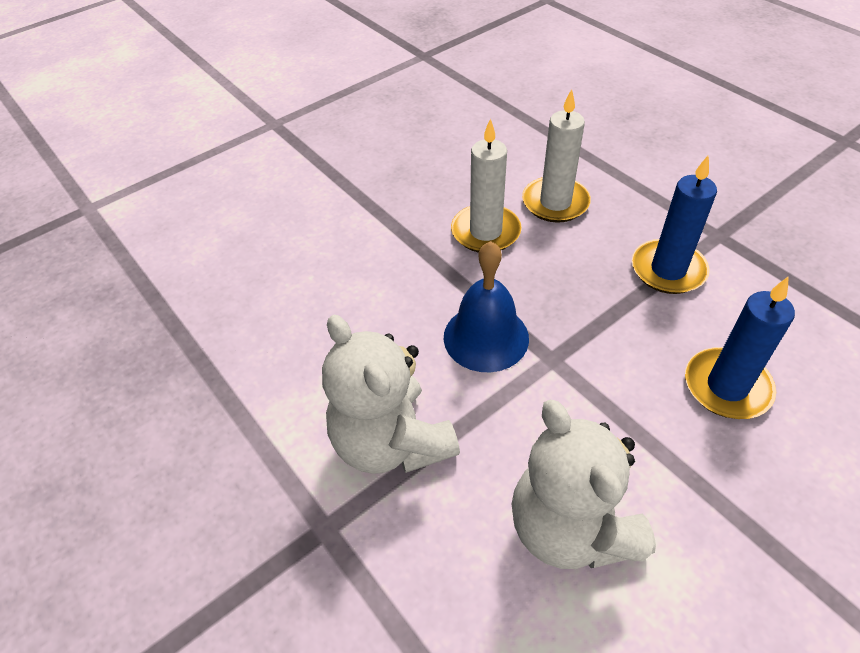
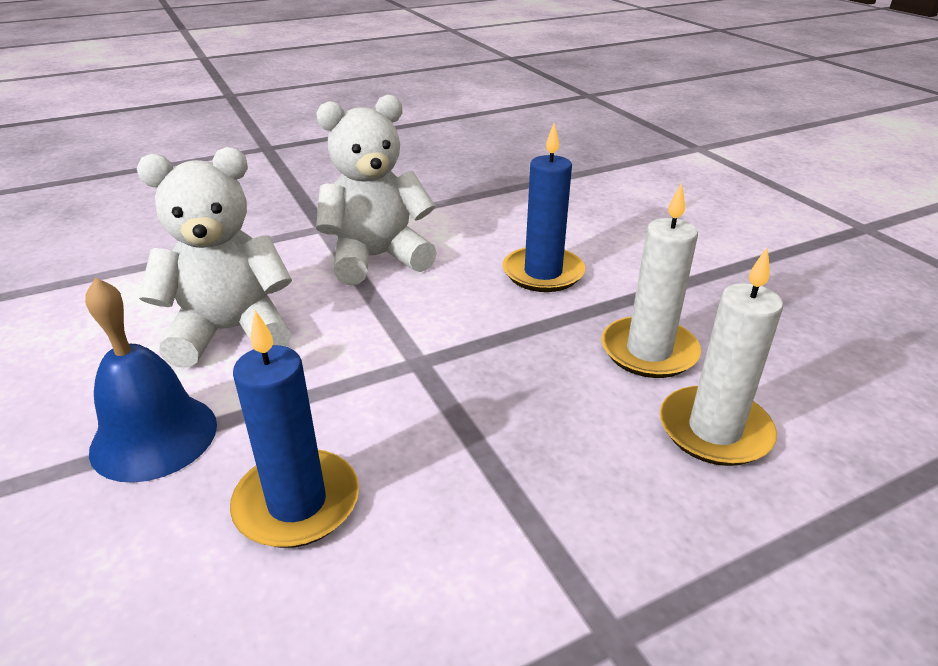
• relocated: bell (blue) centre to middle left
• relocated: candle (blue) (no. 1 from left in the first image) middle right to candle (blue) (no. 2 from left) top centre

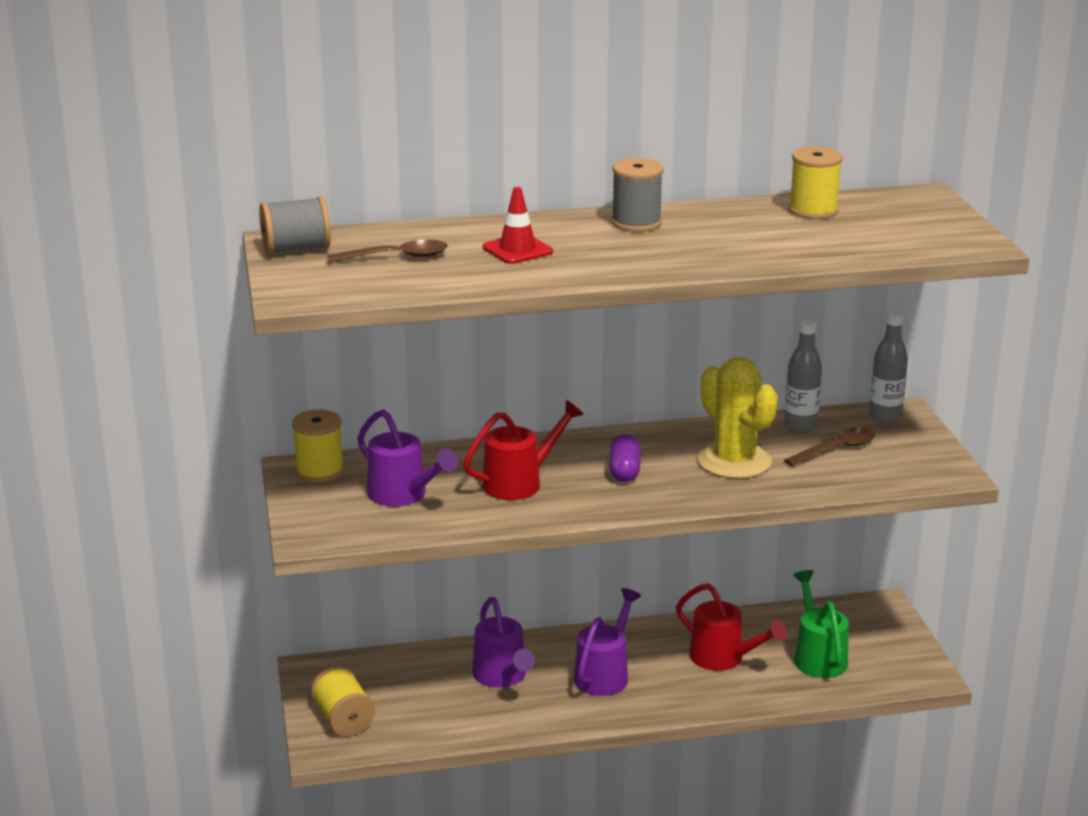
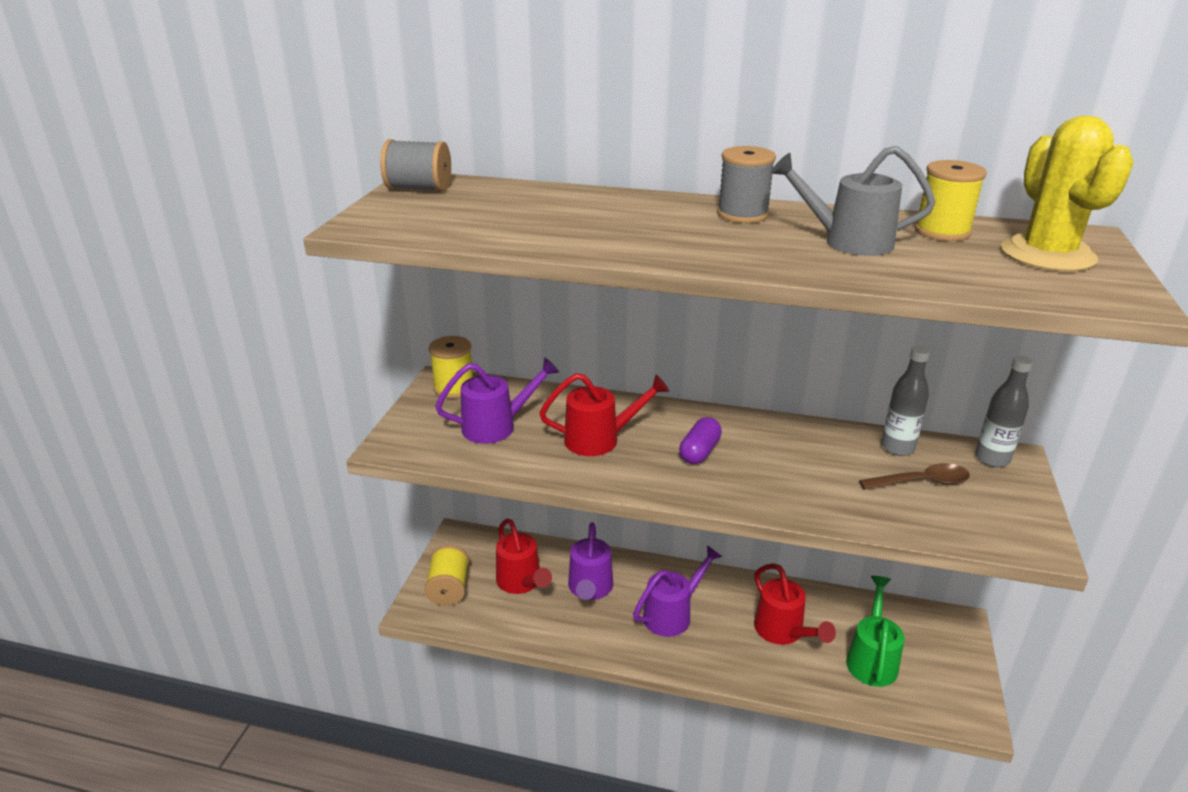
• missing: spoon (brown) (no. 1 from left) top centre
• spun: watering can (purple) (no. 1 from left) centre = centre 90 degrees counterclockwise
• missing: traffic cone (red) top centre
• relocated: cactus (yellow) middle right to top right
• appeared: watering can (red) (no. 1 from left) bottom centre
• appeared: watering can (grey) top right

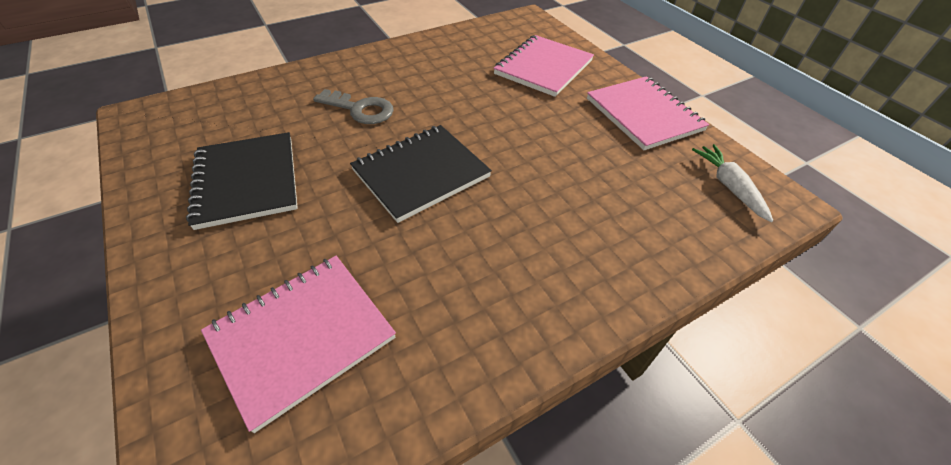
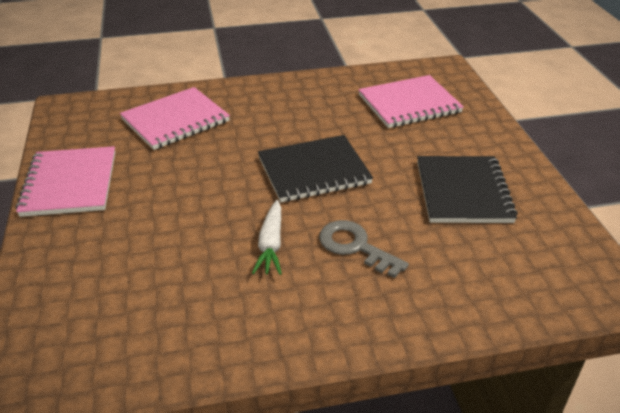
• relocated: notebook (pink) (no. 2 from left) top centre to top left
• relocated: carrot (white) middle right to centre

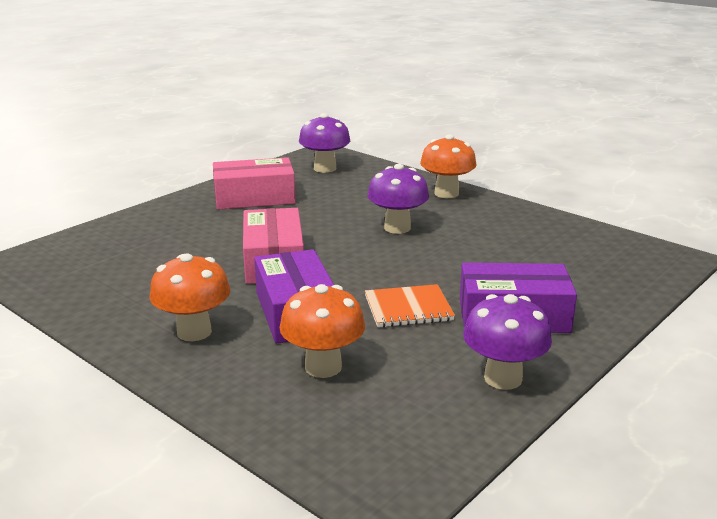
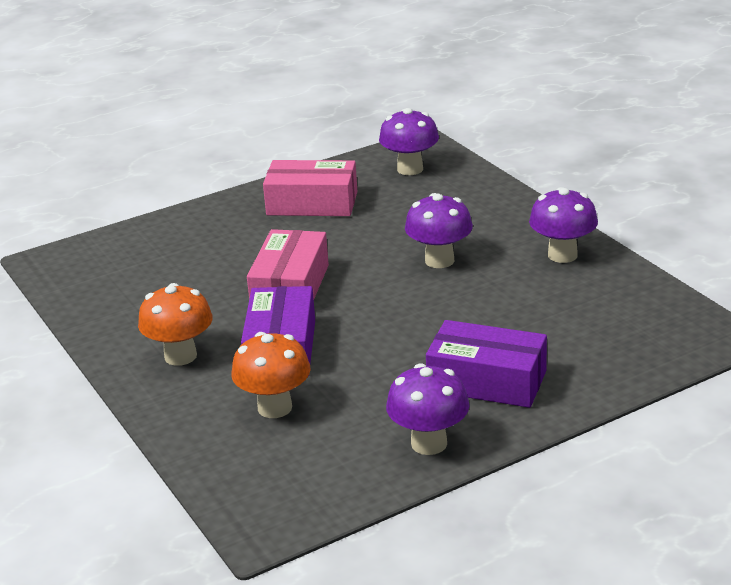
• missing: notebook (orange) centre
• missing: mushroom (orange) (no. 3 from left) top centre
• appeared: mushroom (purple) (no. 4 from left) middle right

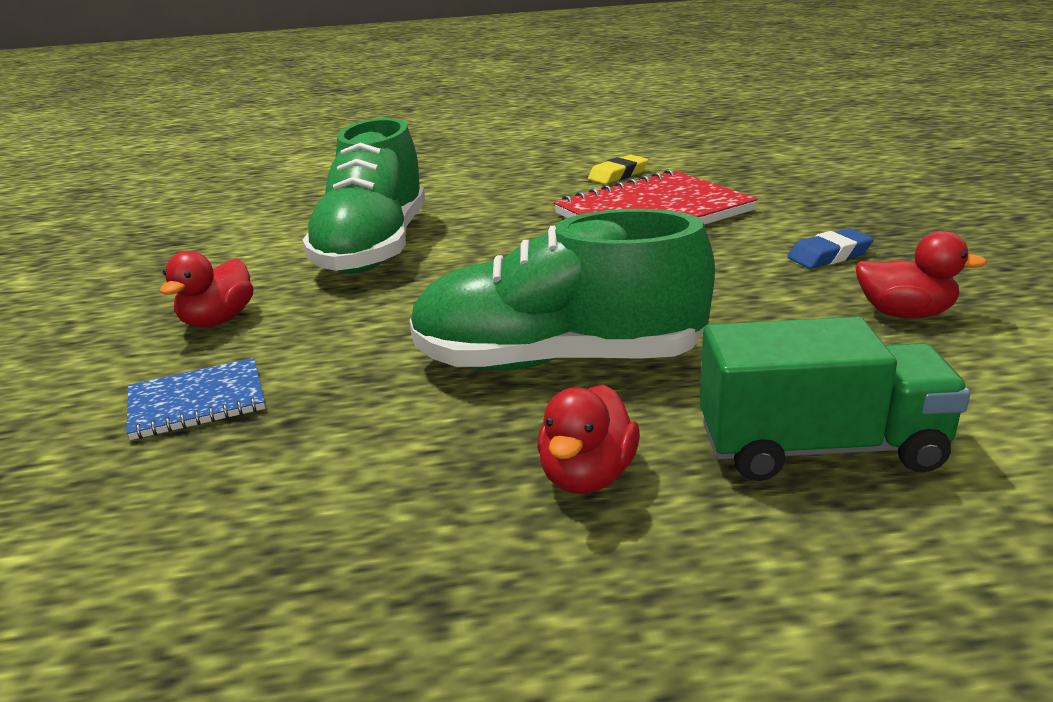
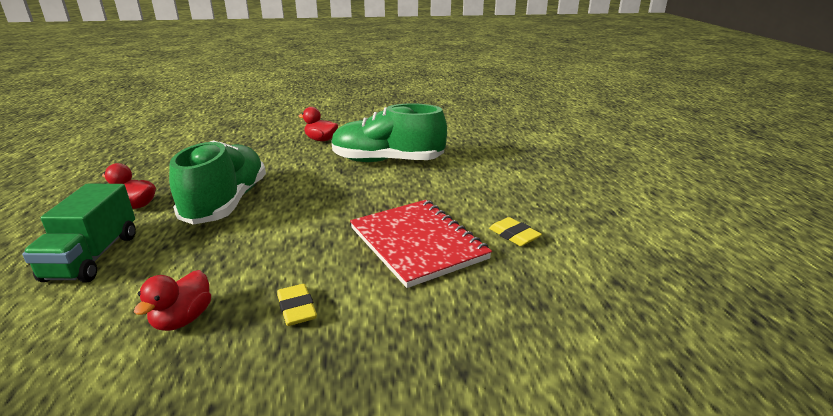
• missing: notebook (blue) middle left
• colour: eraser (blue) middle right to eraser (yellow) (no. 1 from left) bottom centre

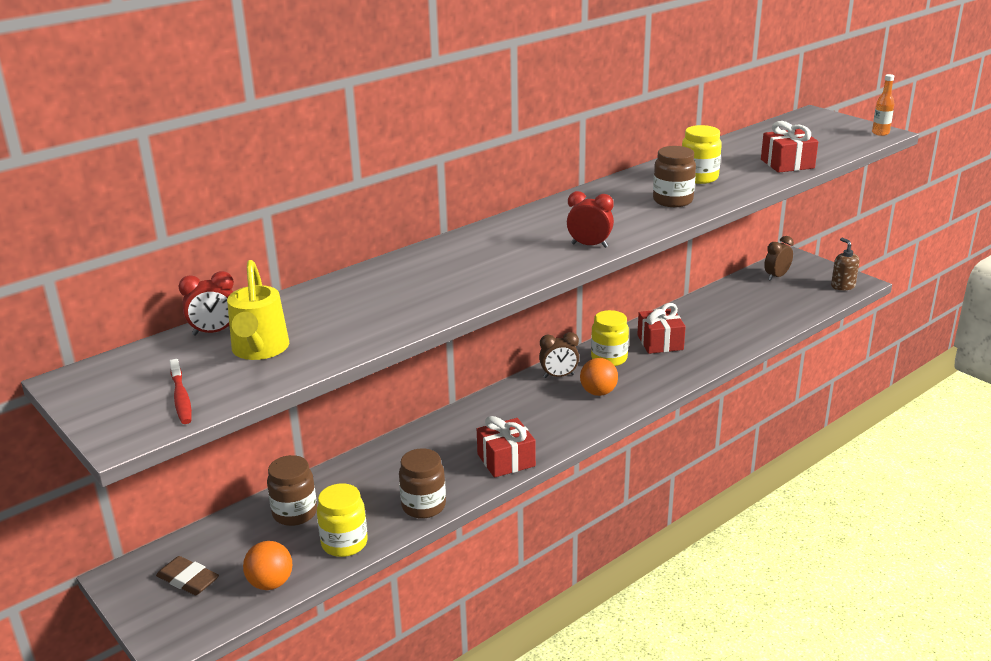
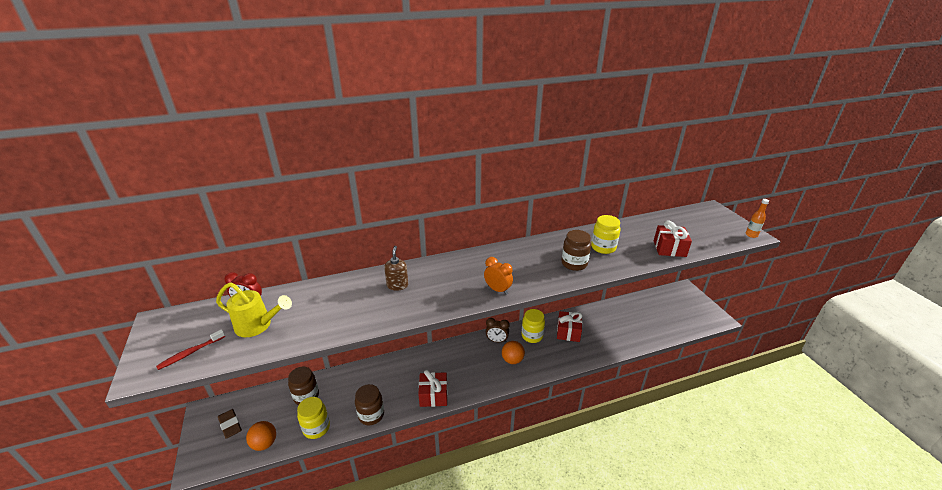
• spun: toothbrush (red) middle left = bottom left 45 degrees clockwise
• spun: watering can (yellow) middle left = middle left 90 degrees counterclockwise
• colour: clock (red) (no. 2 from left) top centre to clock (orange) centre
• missing: clock (brown) (no. 2 from left) middle right
• relocated: soap dispenser (brown) middle right to centre

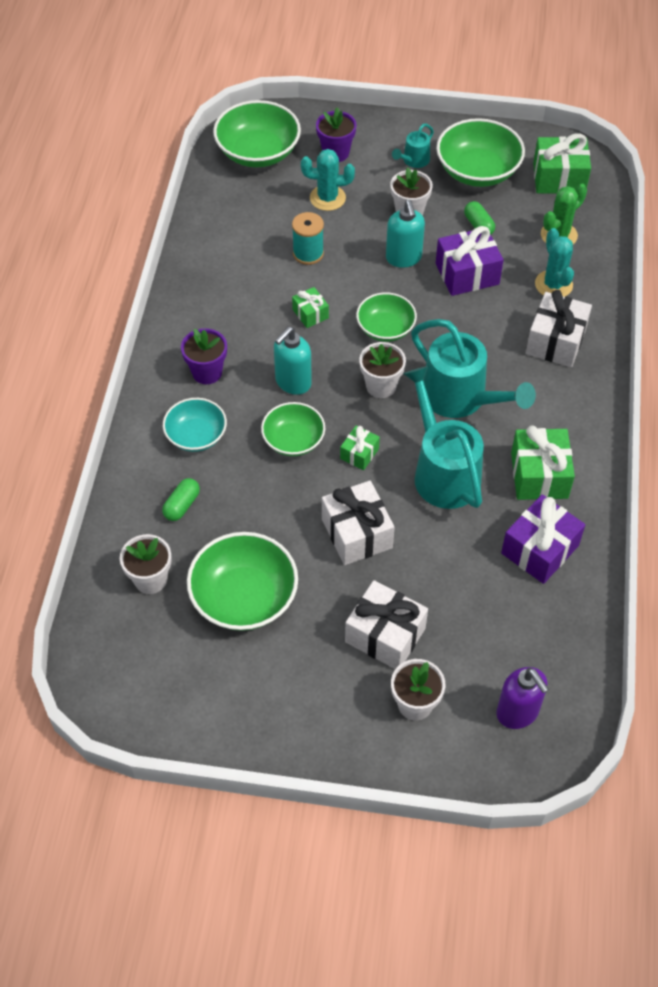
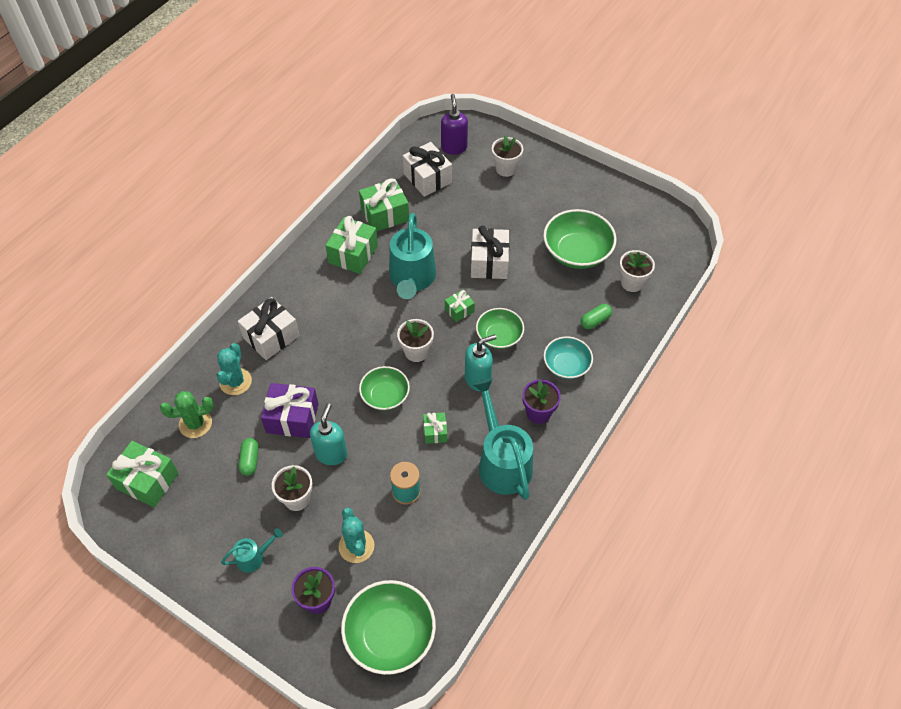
• spun: cactus (turquoise) (no. 1 from left in the first image) top centre = bottom centre 45 degrees clockwise
• relocated: gift (white) (no. 2 from left) centre to top centre
• relocated: watering can (turquoise) (no. 3 from left) middle right to centre
• missing: bowl (green) (no. 5 from left) top right
• colour: gift (purple) (no. 2 from left) middle right to gift (green) (no. 3 from left) top centre

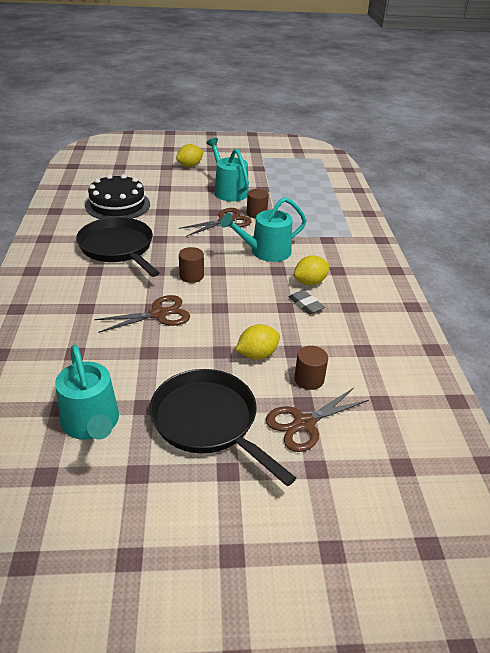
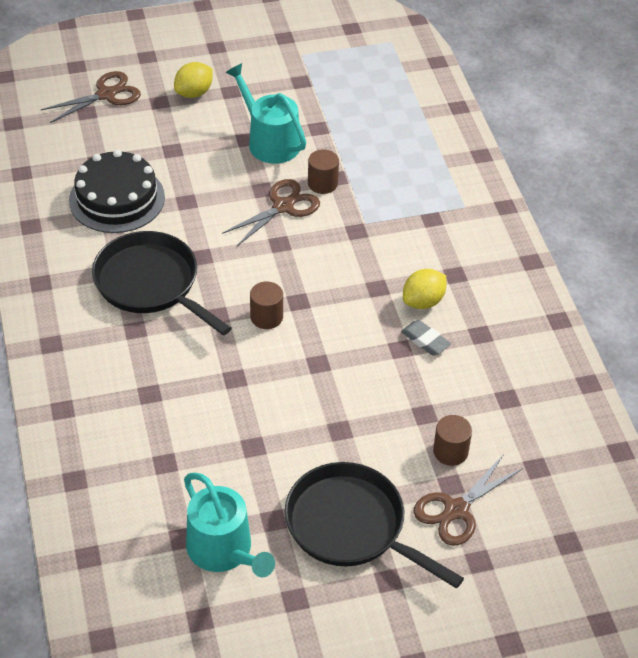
• relocated: scissors (brown) (no. 1 from left) middle left to top left
• missing: watering can (turquoise) (no. 3 from left) centre
• missing: lemon (yellow) (no. 2 from left) centre

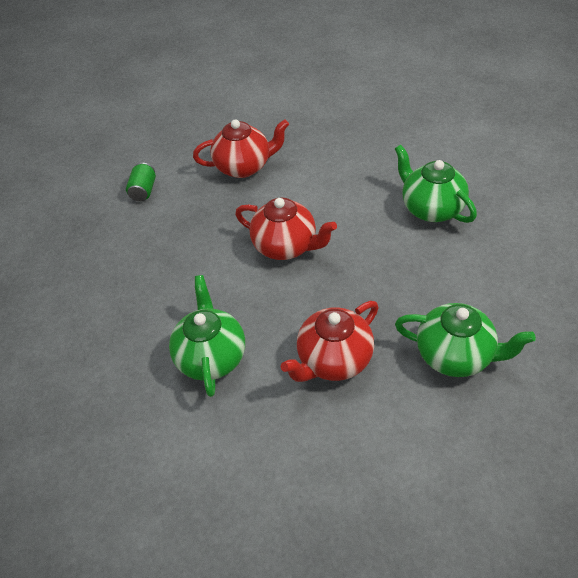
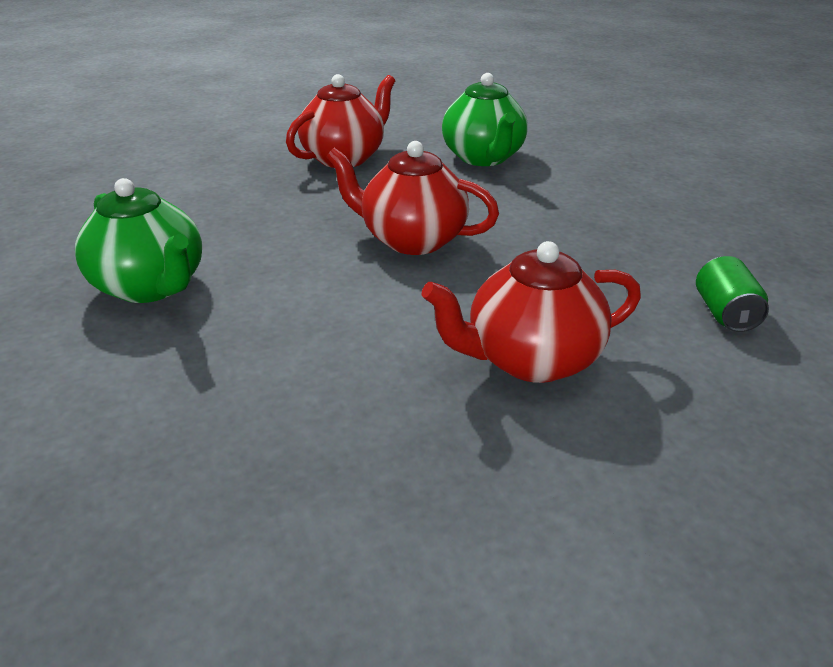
• missing: teapot (green) (no. 3 from left) middle right

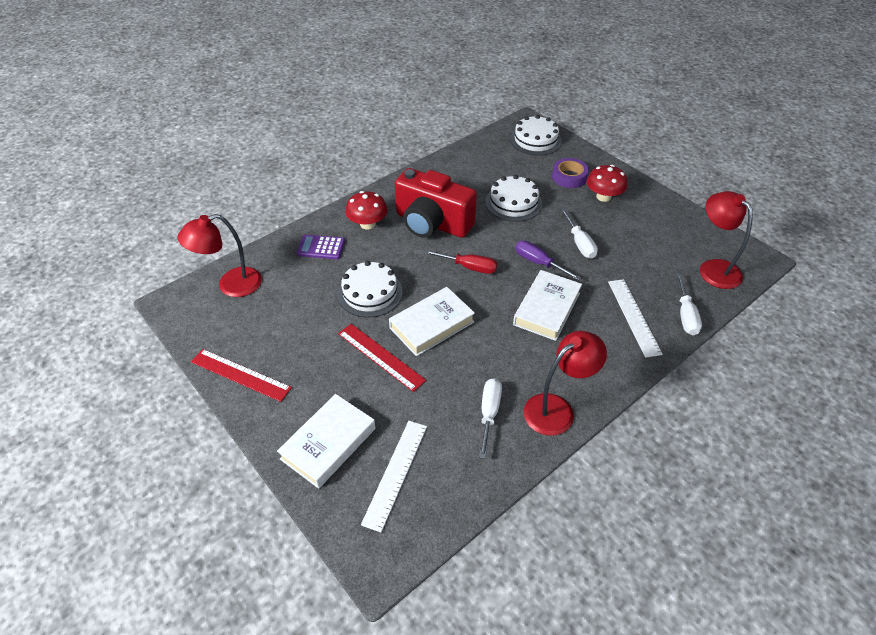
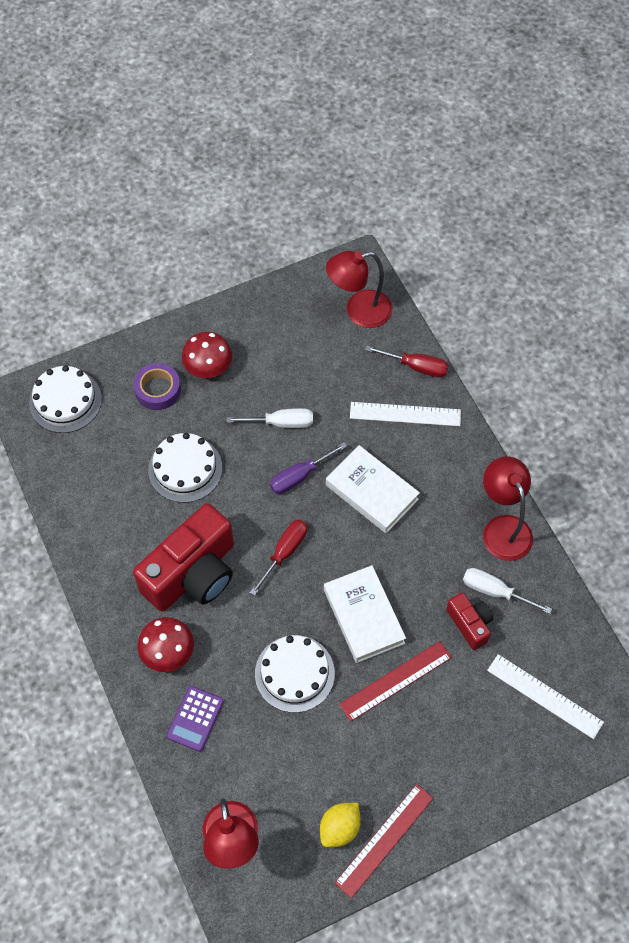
• missing: book (white) (no. 1 from left) bottom centre
• colour: screwdriver (white) (no. 3 from left) middle right to screwdriver (red) (no. 2 from left) centre
• appeared: lemon (yellow) bottom centre
• appeared: camera (red) (no. 2 from left) middle right

